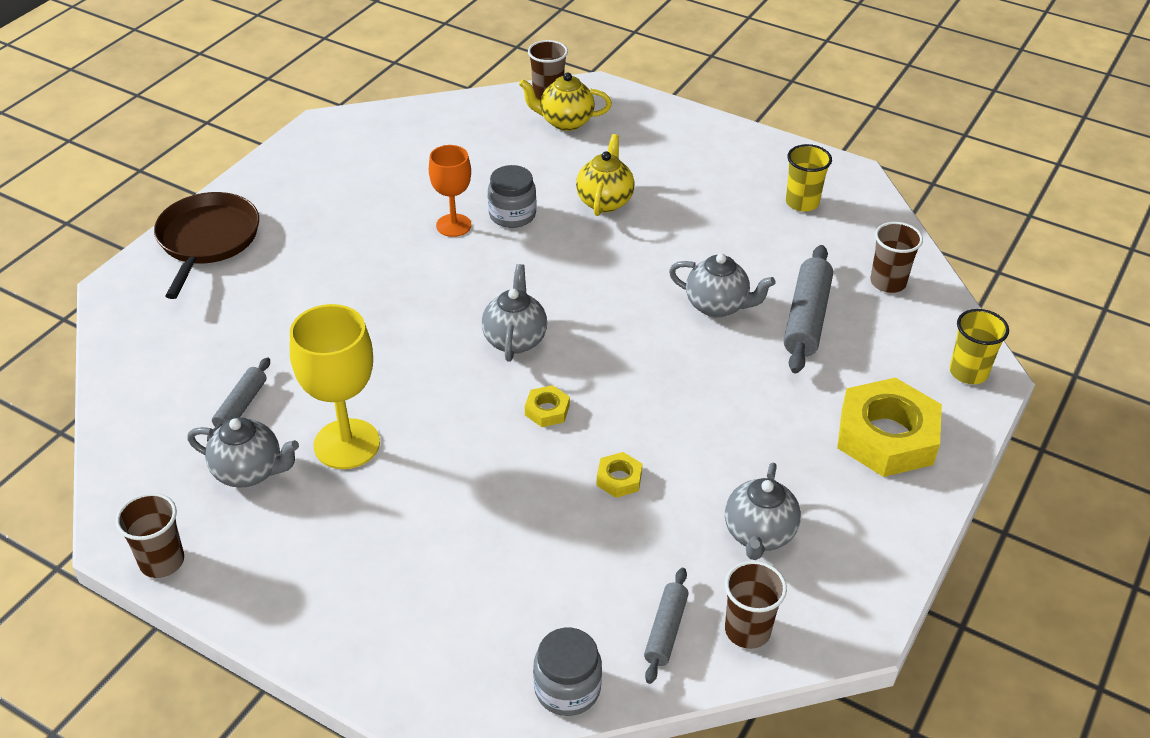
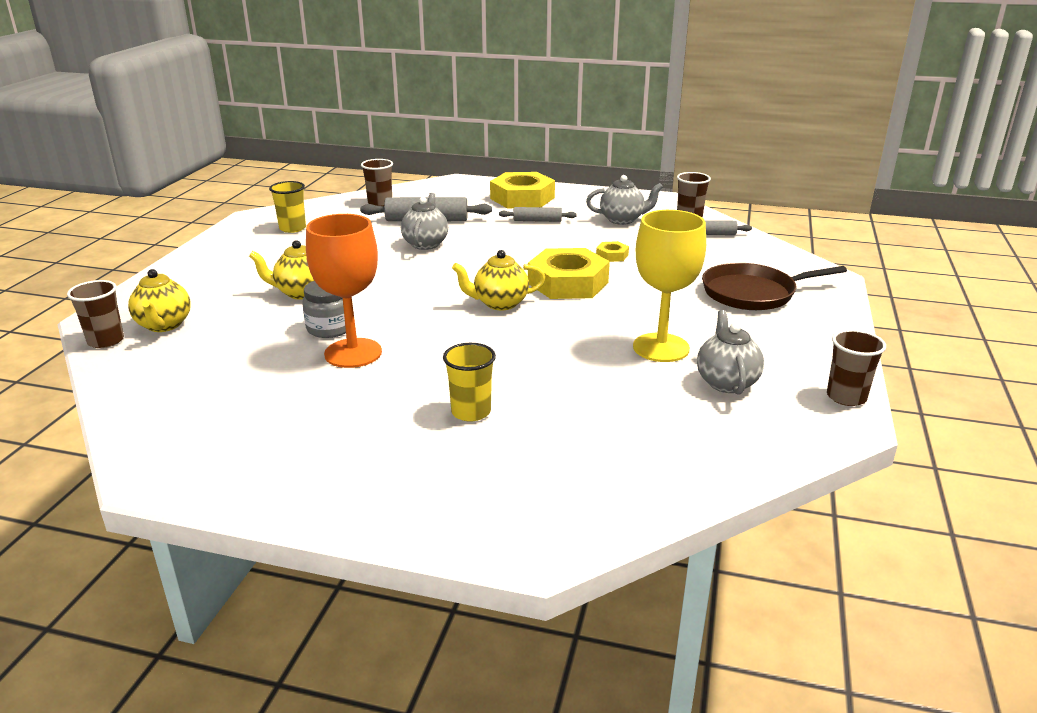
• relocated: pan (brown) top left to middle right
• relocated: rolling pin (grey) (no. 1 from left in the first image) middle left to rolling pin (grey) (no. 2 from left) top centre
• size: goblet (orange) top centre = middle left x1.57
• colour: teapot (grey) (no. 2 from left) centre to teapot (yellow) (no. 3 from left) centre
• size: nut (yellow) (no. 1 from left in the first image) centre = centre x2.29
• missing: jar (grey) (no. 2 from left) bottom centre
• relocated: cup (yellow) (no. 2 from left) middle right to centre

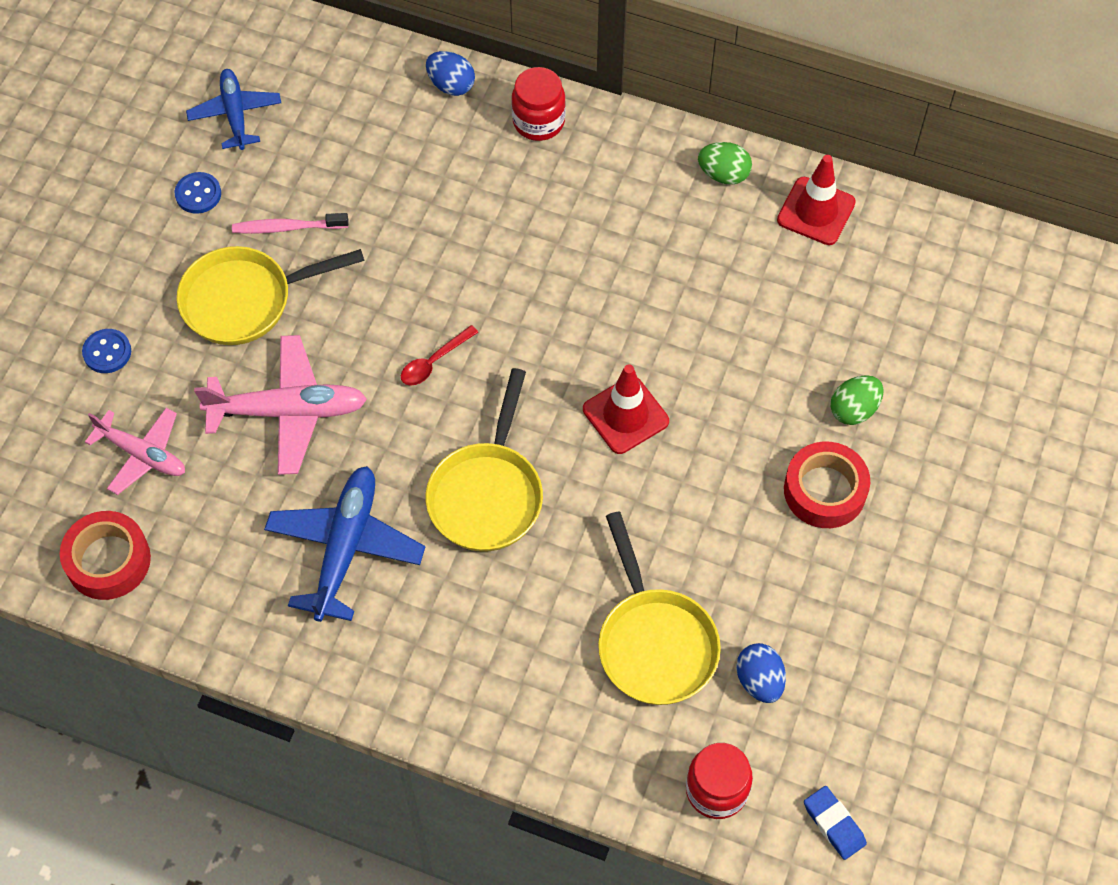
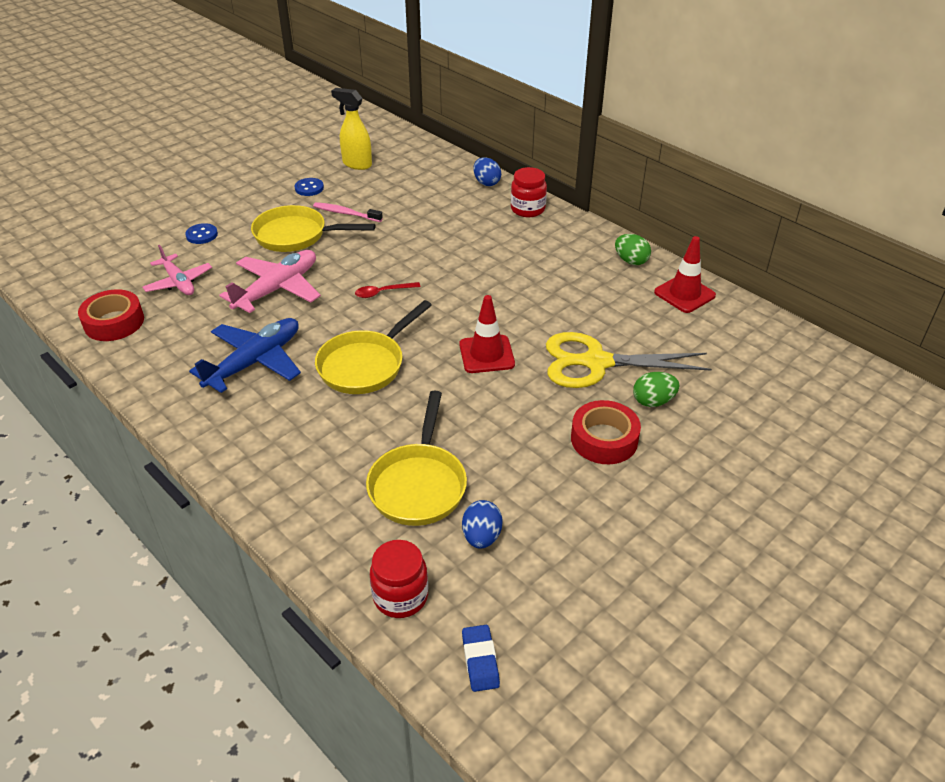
• exchanged: plane (blue) (no. 1 from left) top left to spray bottle (yellow) top centre
• spun: plane (pink) (no. 2 from left) middle left = middle left 75 degrees counterclockwise
• appeared: scissors (yellow) centre

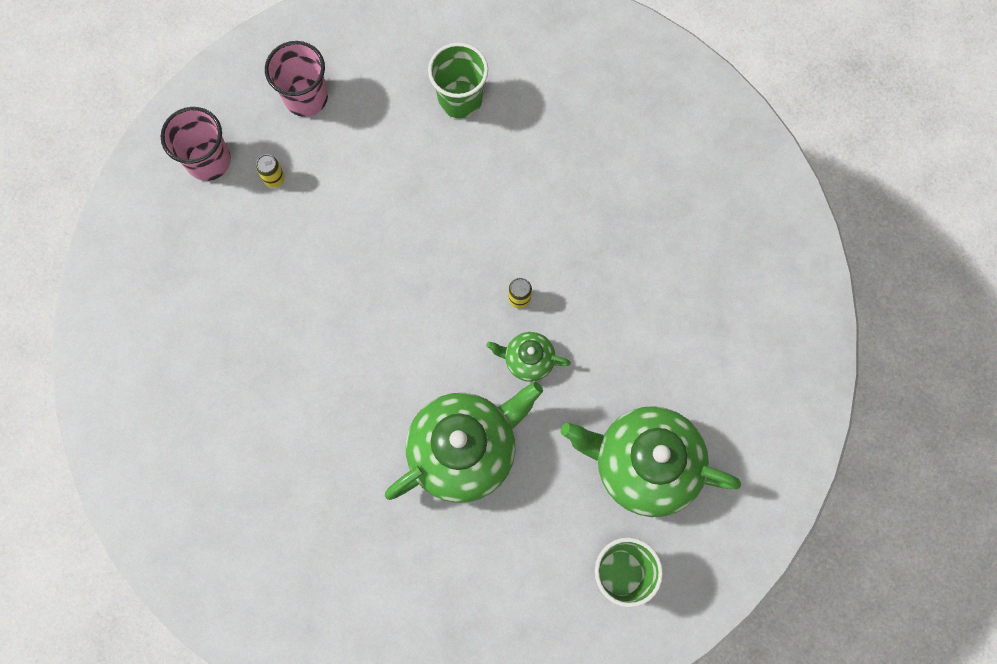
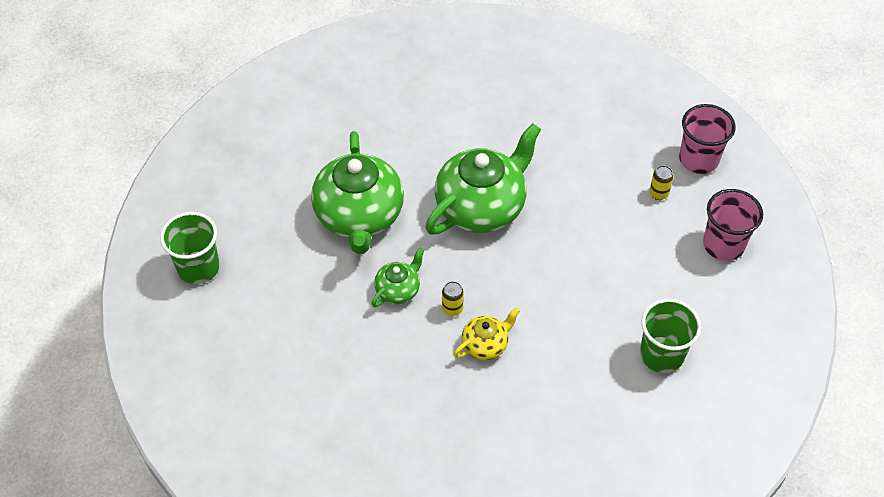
• relocated: teapot (green) (no. 3 from left) bottom centre to centre
• appeared: teapot (yellow) bottom centre

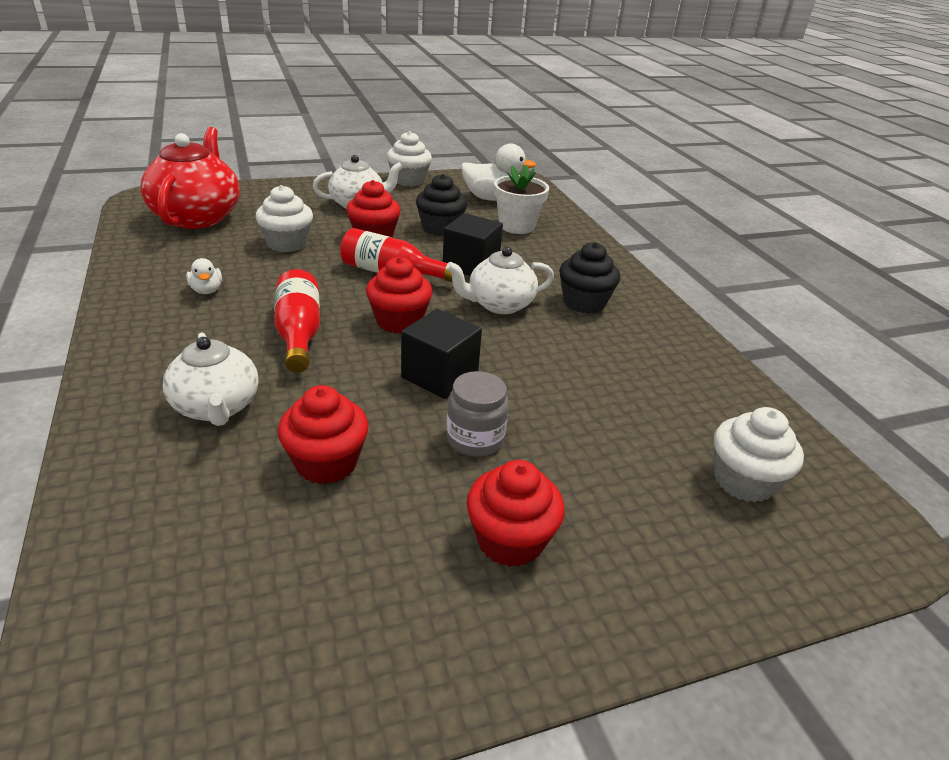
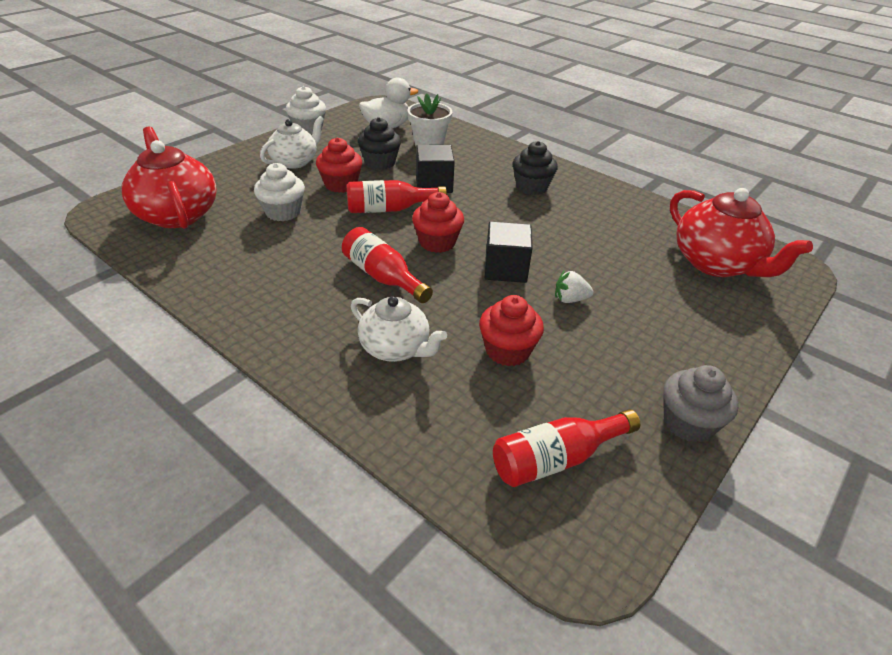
• missing: duck (white) (no. 1 from left) middle left
• missing: teapot (white) (no. 3 from left) centre
• exchanged: jar (grey) centre to strawberry (white) centre
• missing: cupcake (red) (no. 4 from left) bottom centre
• exchanged: cupcake (white) (no. 3 from left) middle right to teapot (red) (no. 2 from left) middle right
• appeared: bottle (red) (no. 3 from left) bottom centre
• appeared: cupcake (grey) middle right

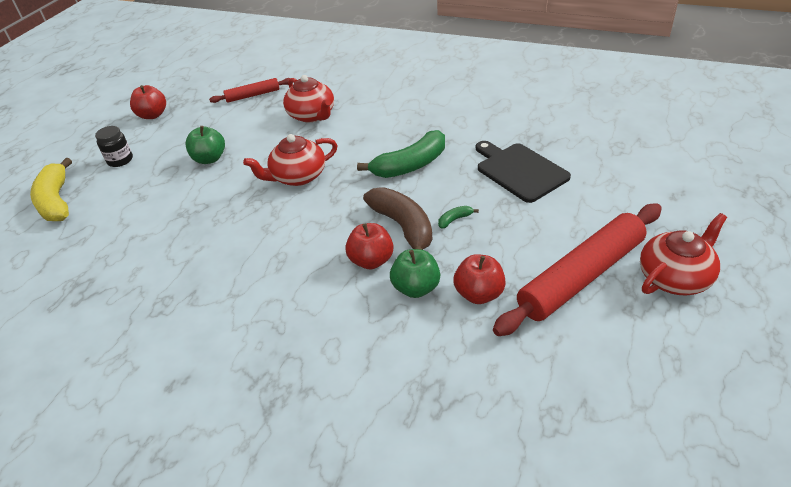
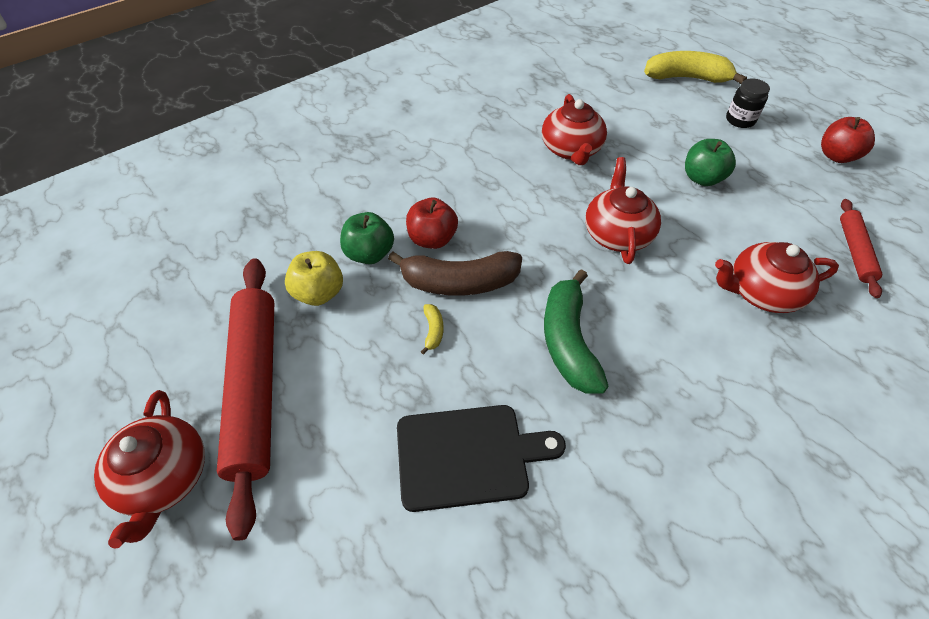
• colour: banana (green) (no. 2 from left) centre to banana (yellow) (no. 1 from left) centre
• colour: apple (red) (no. 3 from left) centre to apple (yellow) centre
• appeared: teapot (red) (no. 2 from left) top centre

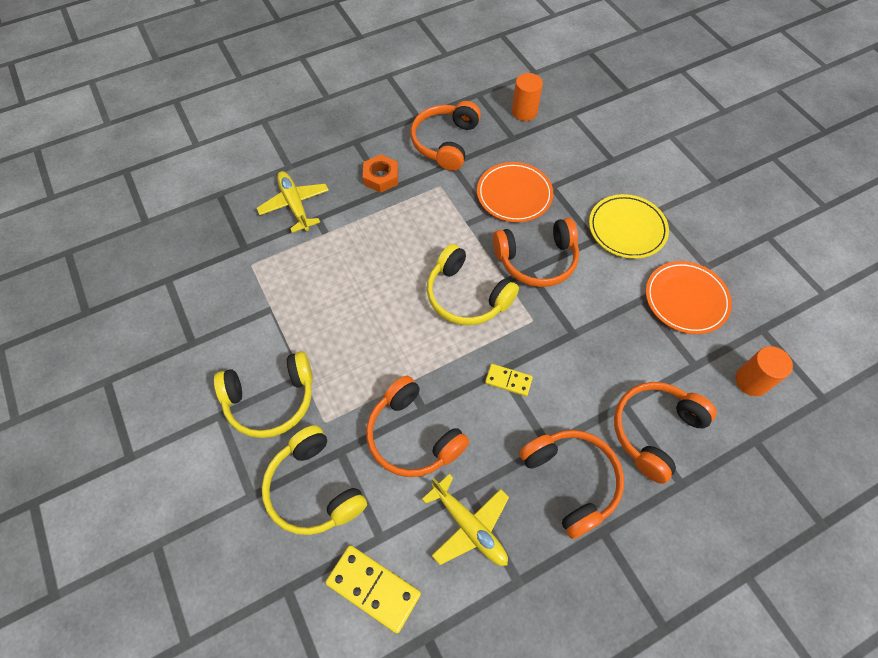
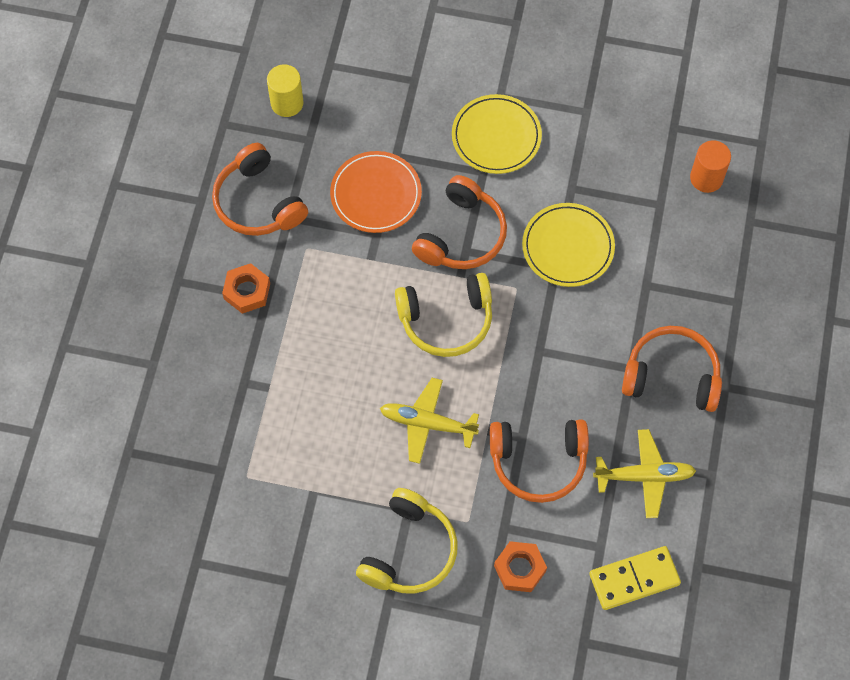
• relocated: plane (yellow) (no. 1 from left) top centre to centre
• exchanged: headphones (yellow) (no. 2 from left) bottom centre to nut (orange) (no. 2 from left) bottom centre
• missing: domino (yellow) (no. 2 from left) centre
• colour: cylinder (orange) (no. 1 from left) top centre to cylinder (yellow) top centre
• missing: headphones (orange) (no. 5 from left) middle right
• missing: plate (orange) (no. 2 from left) middle right
• appeared: plate (yellow) (no. 2 from left) middle right

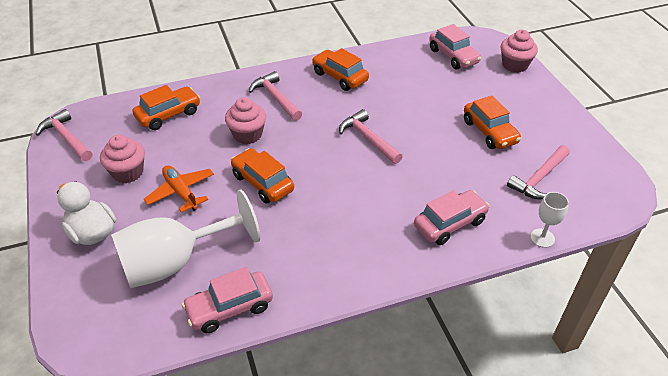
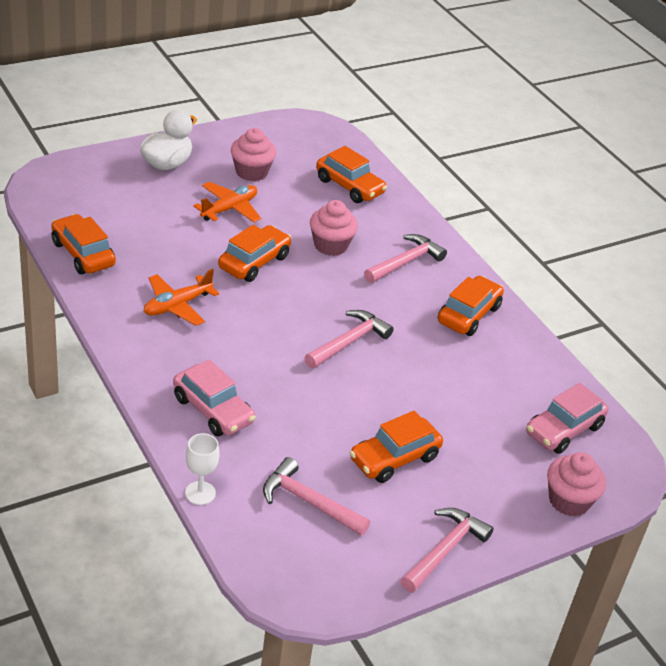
• relocated: hammer (pink) (no. 1 from left in the first image) middle left to hammer (pink) (no. 4 from left) bottom right
• missing: goblet (white) (no. 1 from left) middle left
• colour: car (pink) (no. 1 from left) bottom centre to car (orange) (no. 1 from left) middle left
• appeared: plane (orange) (no. 1 from left) middle left

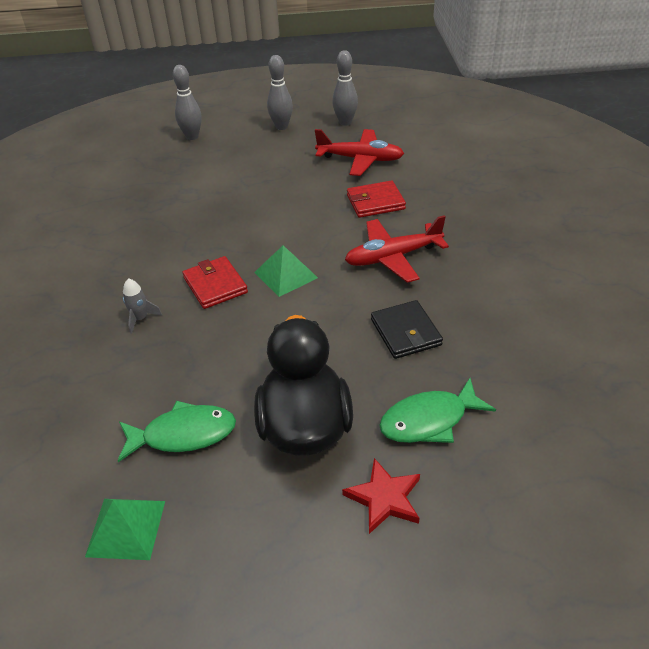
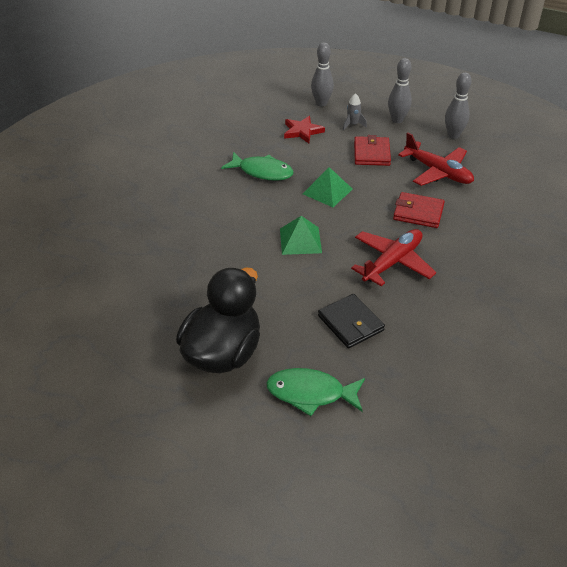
• relocated: pyramid (green) (no. 1 from left in the first image) bottom left to pyramid (green) (no. 2 from left) top centre
• relocated: fish (green) (no. 1 from left) middle left to top centre
• relocated: rocket (grey) middle left to top centre
• relocated: wallet (red) (no. 1 from left) middle left to top centre
• relocated: star (red) bottom centre to top centre
• spun: plane (red) (no. 2 from left in the first image) centre = middle right 120 degrees clockwise
• spun: wallet (black) centre = centre 45 degrees counterclockwise

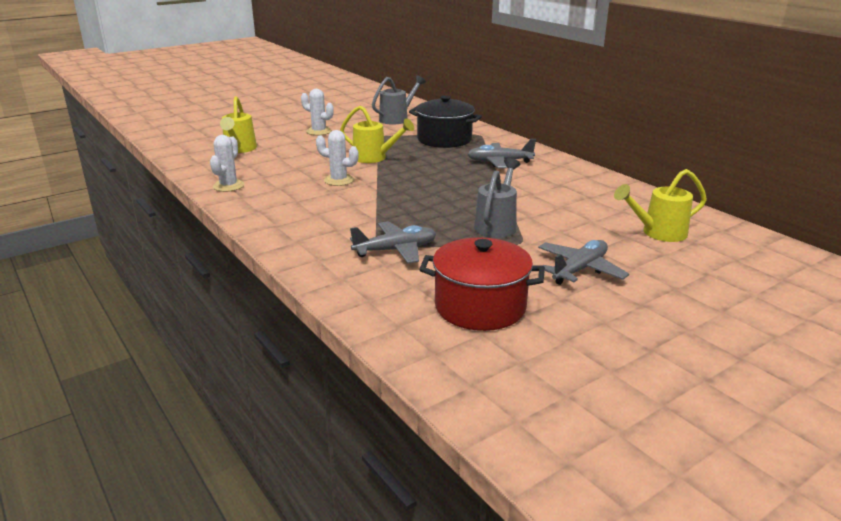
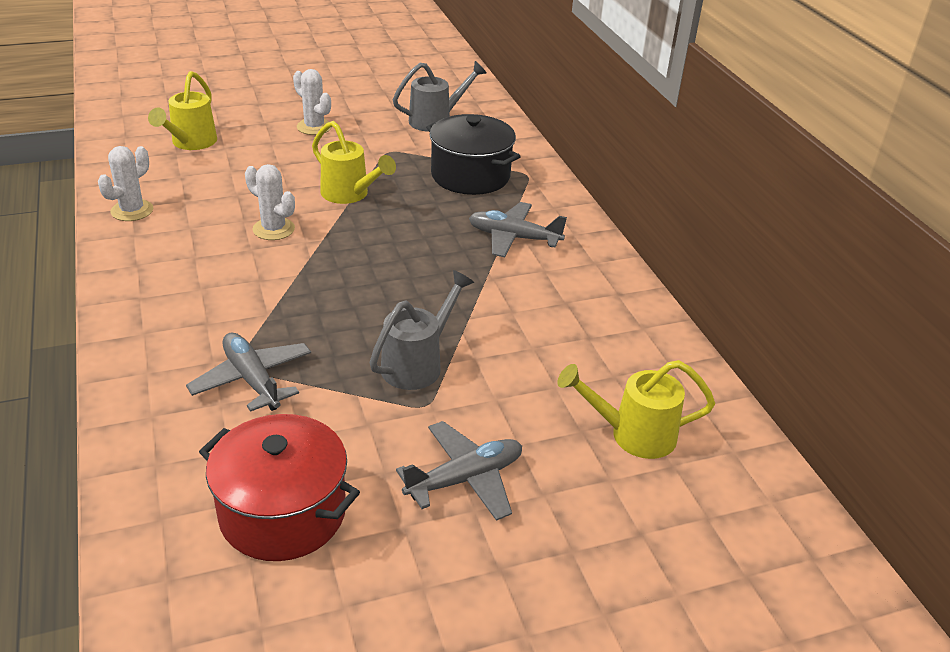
• spun: plane (grey) (no. 1 from left) centre = middle left 120 degrees counterclockwise

